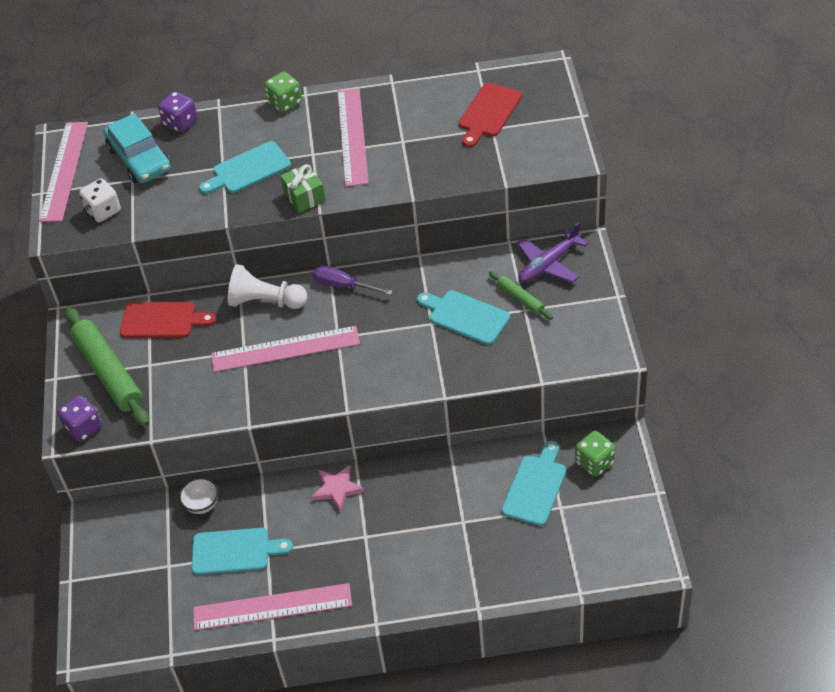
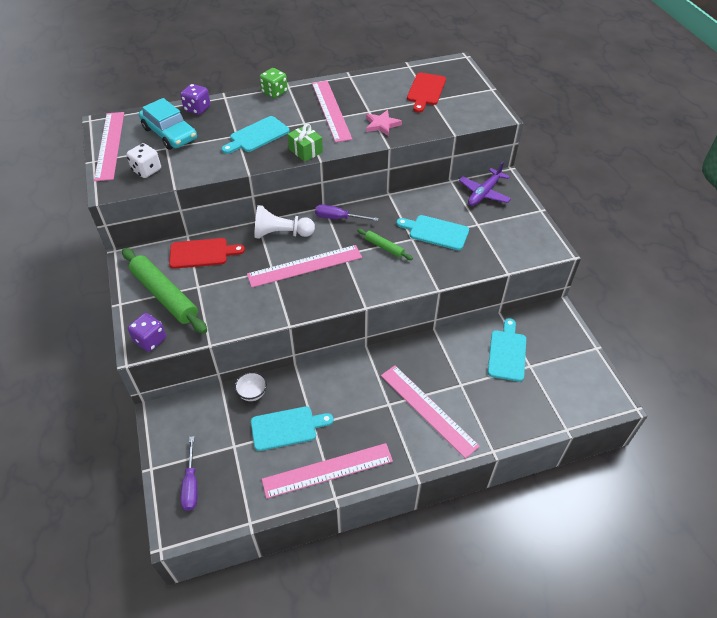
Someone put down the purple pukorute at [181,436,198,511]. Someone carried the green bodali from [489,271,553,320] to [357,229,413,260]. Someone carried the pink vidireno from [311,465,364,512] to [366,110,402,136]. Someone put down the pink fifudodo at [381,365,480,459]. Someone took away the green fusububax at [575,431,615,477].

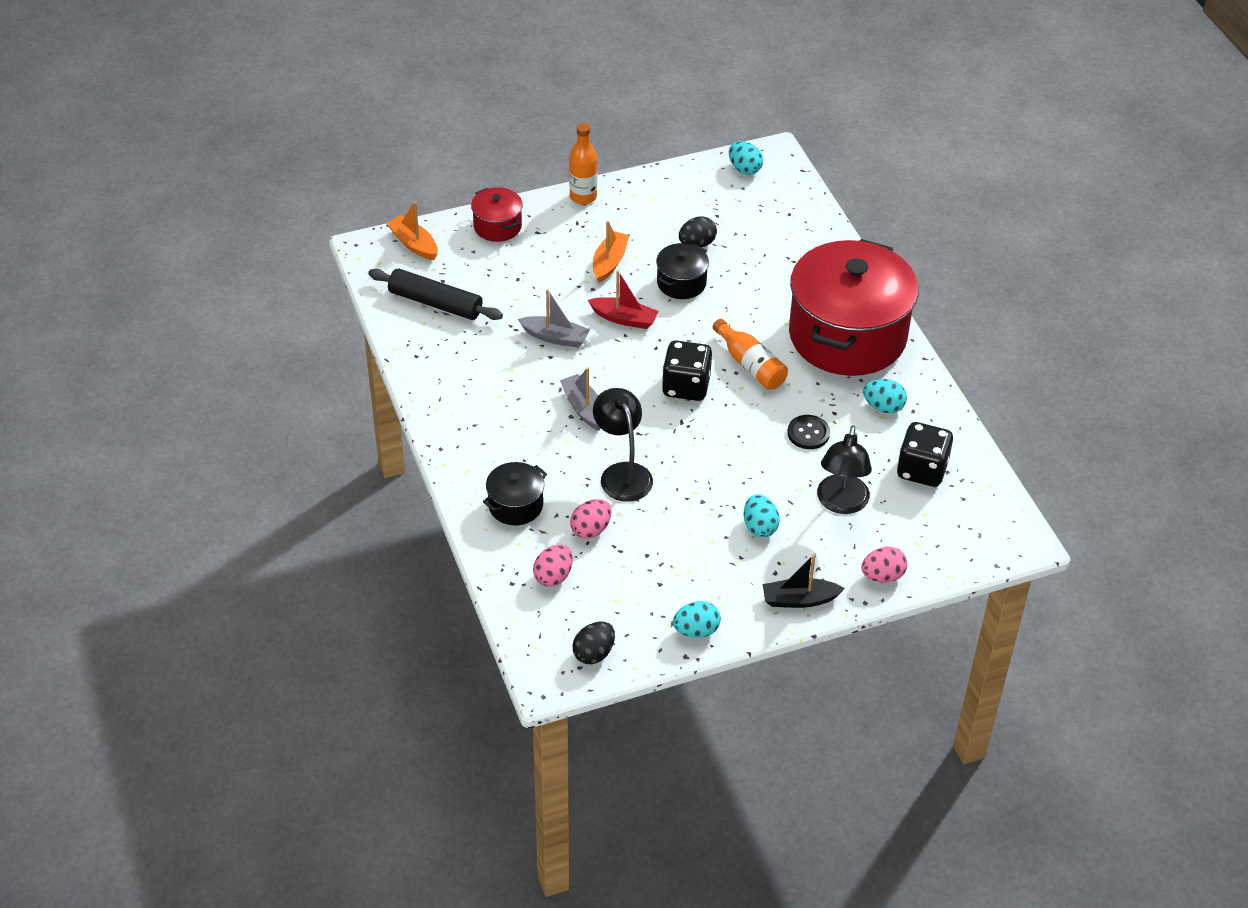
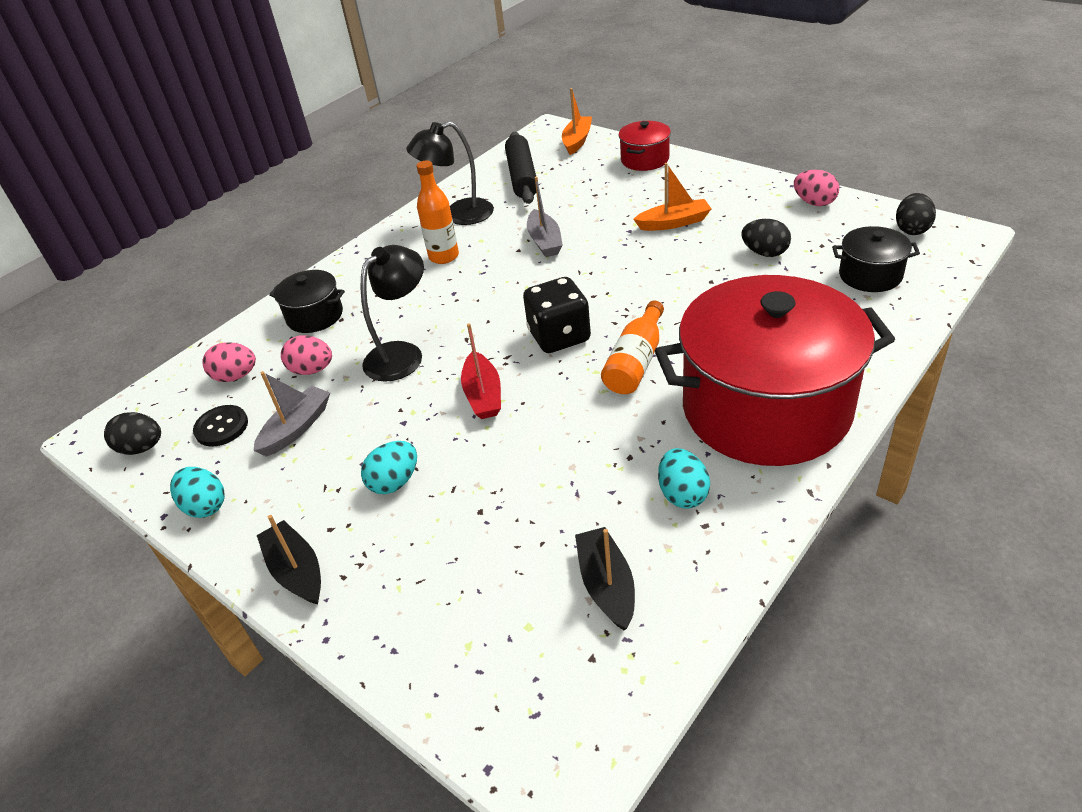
Someone carried the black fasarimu from [787,415,830,449] to [193,405,248,446]. Someone carried the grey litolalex from [560,367,601,431] to [253,371,330,457]. Someone carried the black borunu from [817,425,872,514] to [406,121,494,225]. Someone carried the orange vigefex from [569,123,597,205] to [416,160,459,264]. Someone carried the red litolalex from [588,270,659,329] to [461,323,501,419]. Someone swapped the black fusububax at [897,422,953,487] for the black litolalex at [575,527,635,630]. Someone carried the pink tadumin from [861,547,907,583] to [794,170,839,206]. Someone carried the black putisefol from [656,243,709,299] to [832,226,920,292]. Someone repainted the turquoise tadumin at [729,141,763,175], which became the black tadumin at [896,193,936,235].

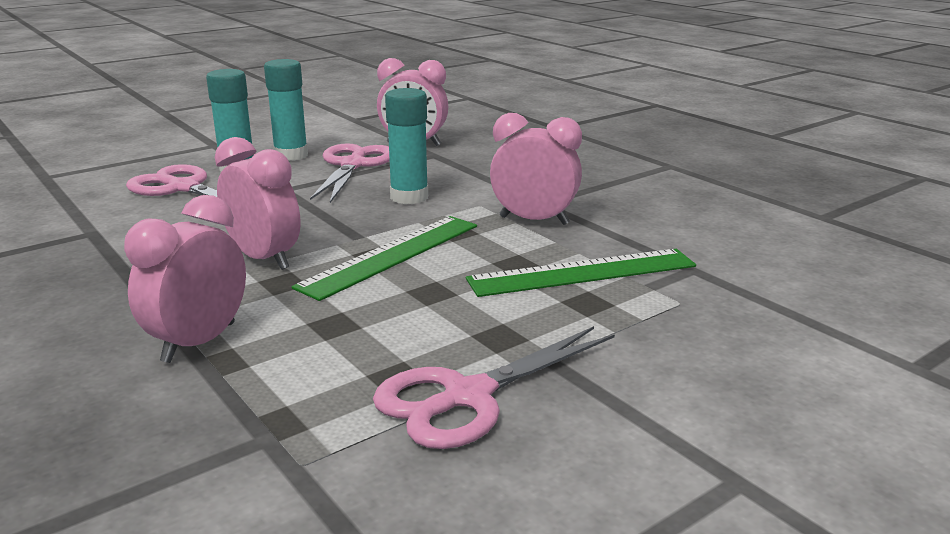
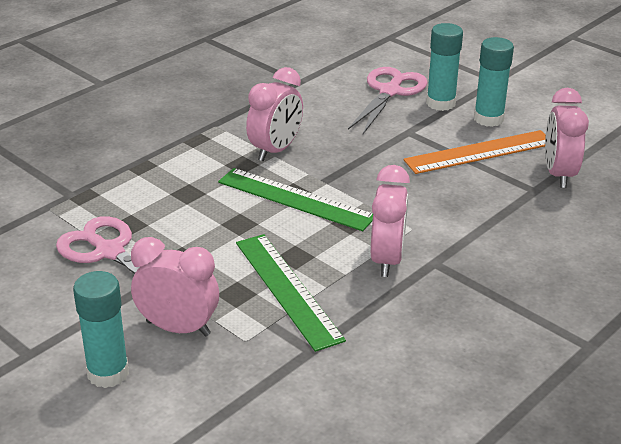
Someone carried the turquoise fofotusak from [385,88,428,204] to [73,271,129,388]. Someone carried the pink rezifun from [124,195,246,363] to [131,237,219,336]. Someone swapped the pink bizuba at [310,143,390,203] for the orange fifudodo at [404,130,546,174].

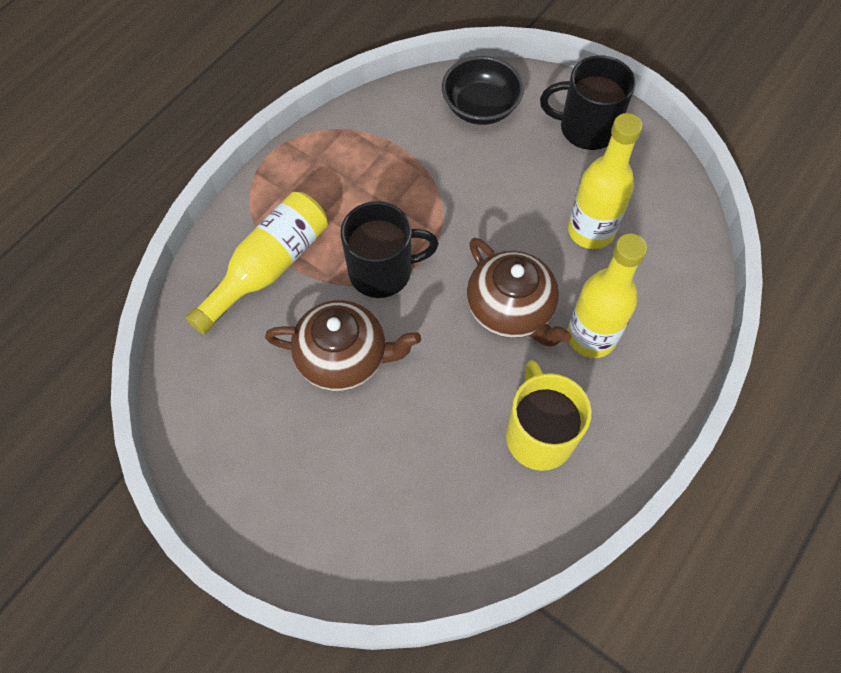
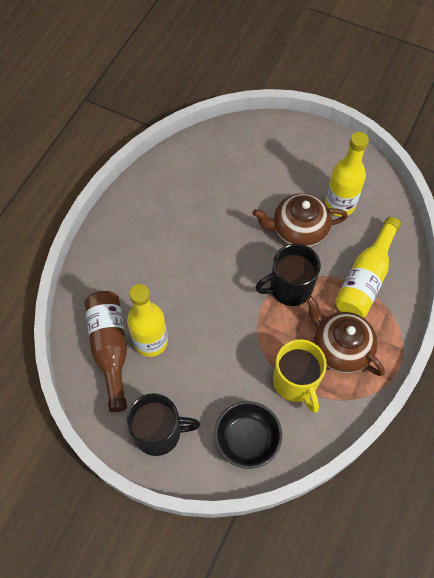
Someone put down the brown vigefex at [85,291,127,412]. Someone carried the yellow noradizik from [506,360,592,471] to [273,339,327,413]. Someone carried the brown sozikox from [467,238,571,346] to [306,296,385,376]. Someone carried the yellow vigefex from [567,233,647,358] to [325,132,369,217].

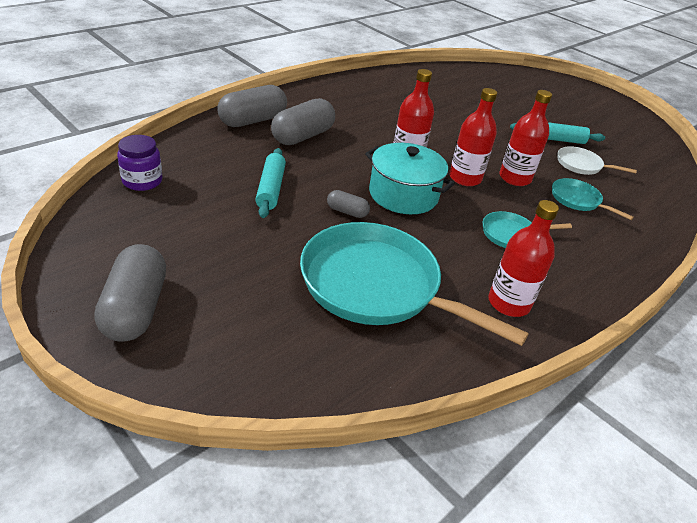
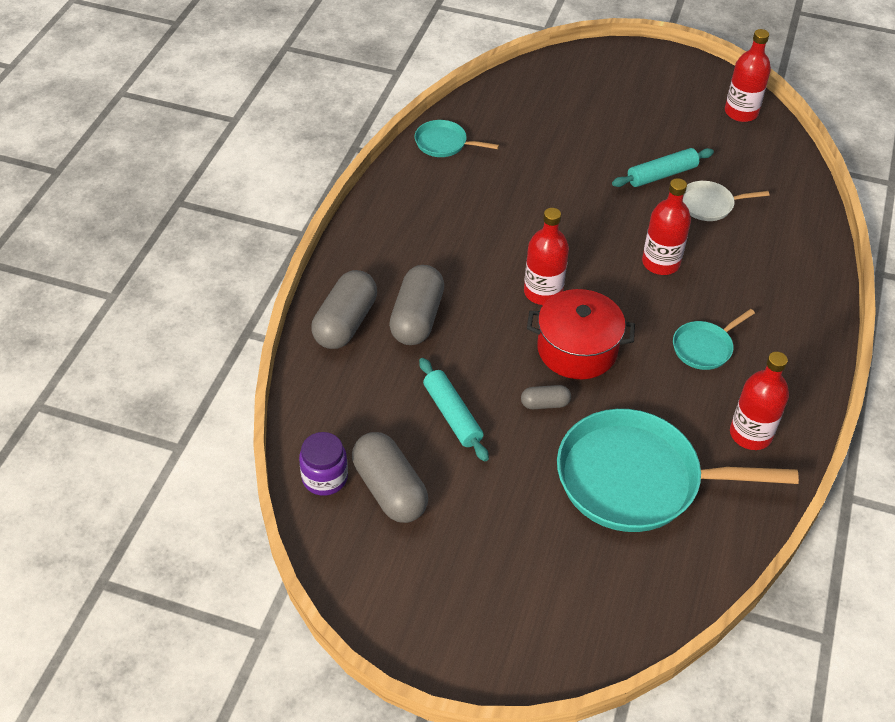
Someone carried the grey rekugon from [94,244,166,342] to [352,432,428,523]. Someone carried the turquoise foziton from [552,178,634,220] to [415,120,499,157]. Someone repainted the turquoise putisefol at [365,143,455,214], which became the red putisefol at [527,289,635,379]. Someone carried the red vigefex from [449,88,497,186] to [725,29,771,122].

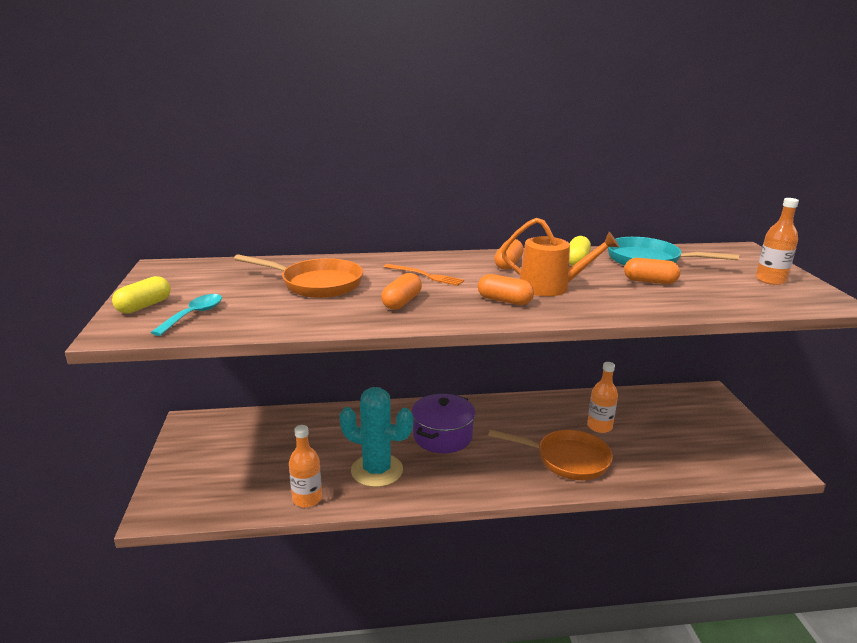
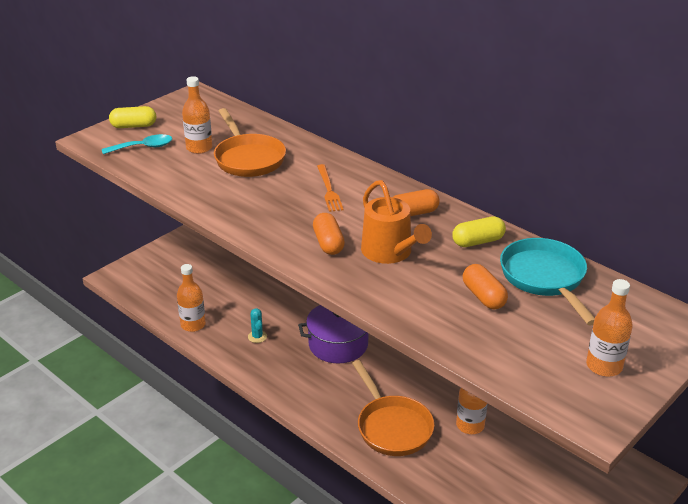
Someone put down the orange vigefex at [182,76,212,154]. Someone scaled the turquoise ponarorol at [340,387,413,487] by 0.40. Someone took away the orange rekugon at [381,273,422,310].

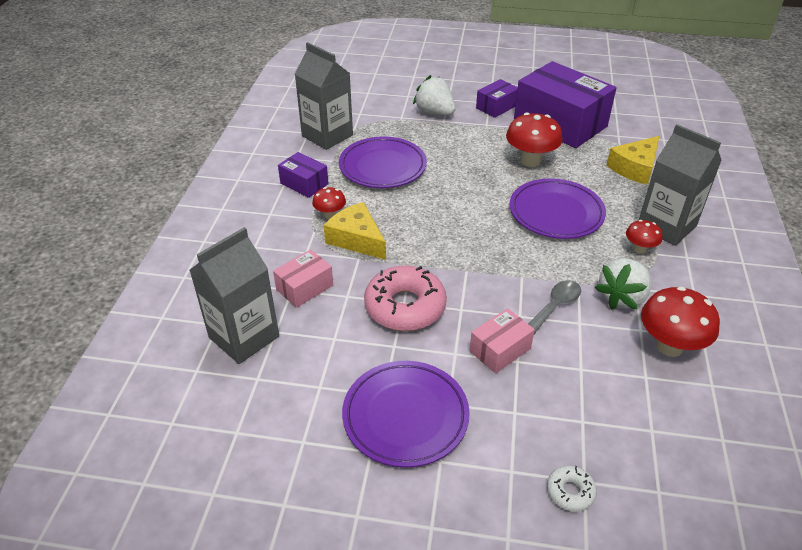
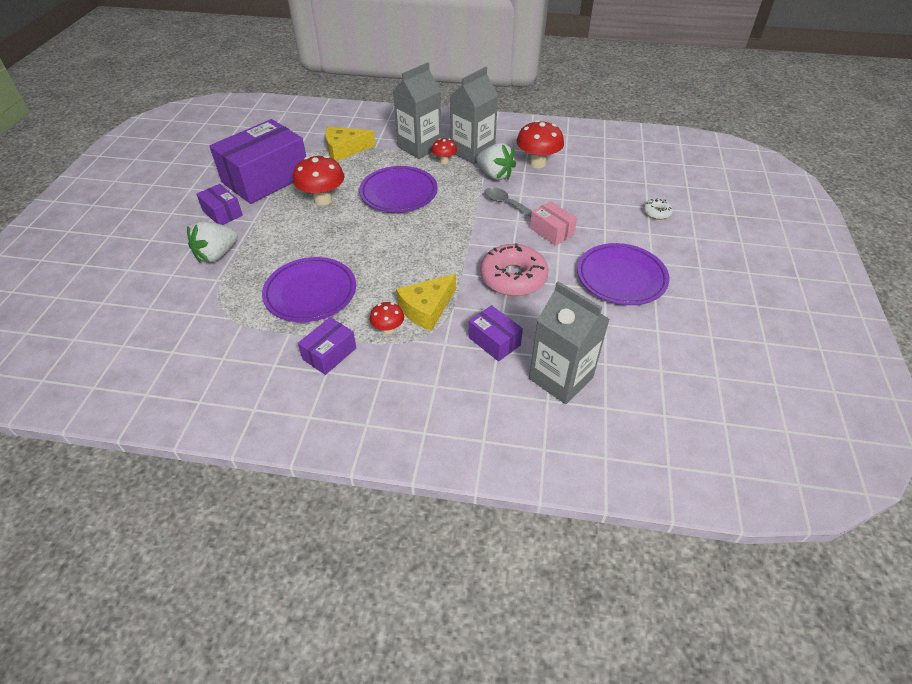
Someone rotated the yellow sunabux at [606,136,659,185] by 120 degrees clockwise. Someone carried the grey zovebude from [295,42,353,150] to [450,67,498,164]. Someone repainted the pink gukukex at [273,250,333,308], which became the purple gukukex at [468,305,523,361].

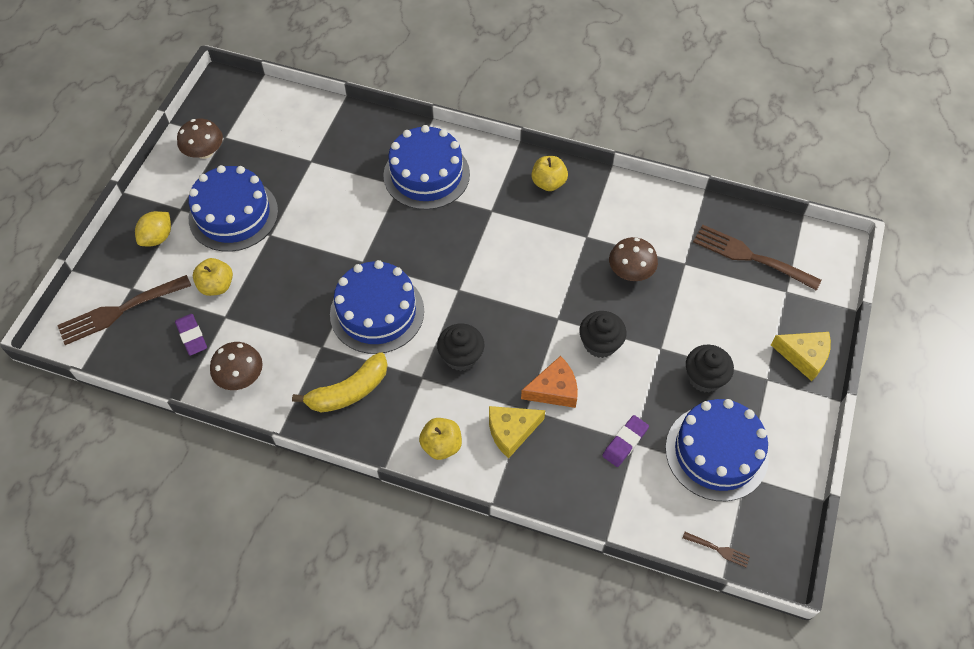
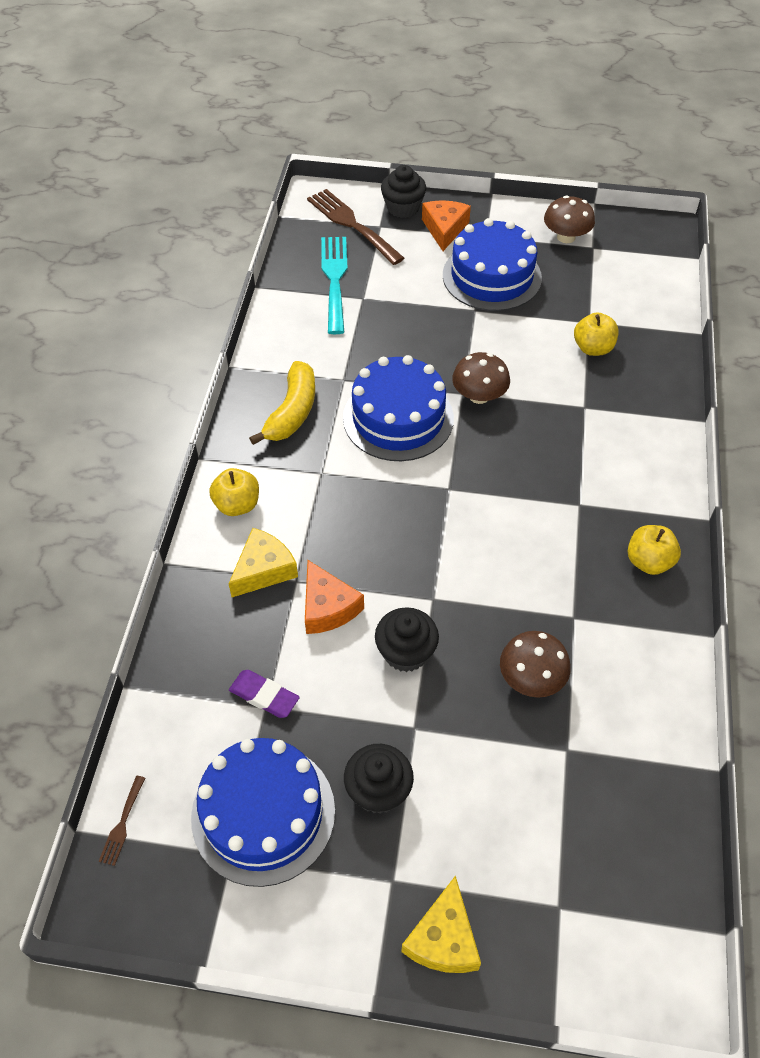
Someone rotated the yellow sunabux at [489,406,545,459] by 75 degrees clockwise. Someone rotated the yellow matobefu at [292,352,388,412] by 120 degrees counterclockwise. Someone swapped the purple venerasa at [175,314,207,356] for the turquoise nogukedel at [321,237,348,334]. Someone carried the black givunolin from [437,323,484,371] to [381,165,426,218]. Someone swapped the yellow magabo at [135,211,171,246] for the orange sunabux at [422,200,471,251]. Someone carried the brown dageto from [210,342,263,390] to [452,352,510,404]. Someone carried the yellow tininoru from [193,258,233,296] to [574,312,619,356]. Someone took away the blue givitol at [383,125,470,210]. Someone took away the brown nogukedel at [693,225,822,291].

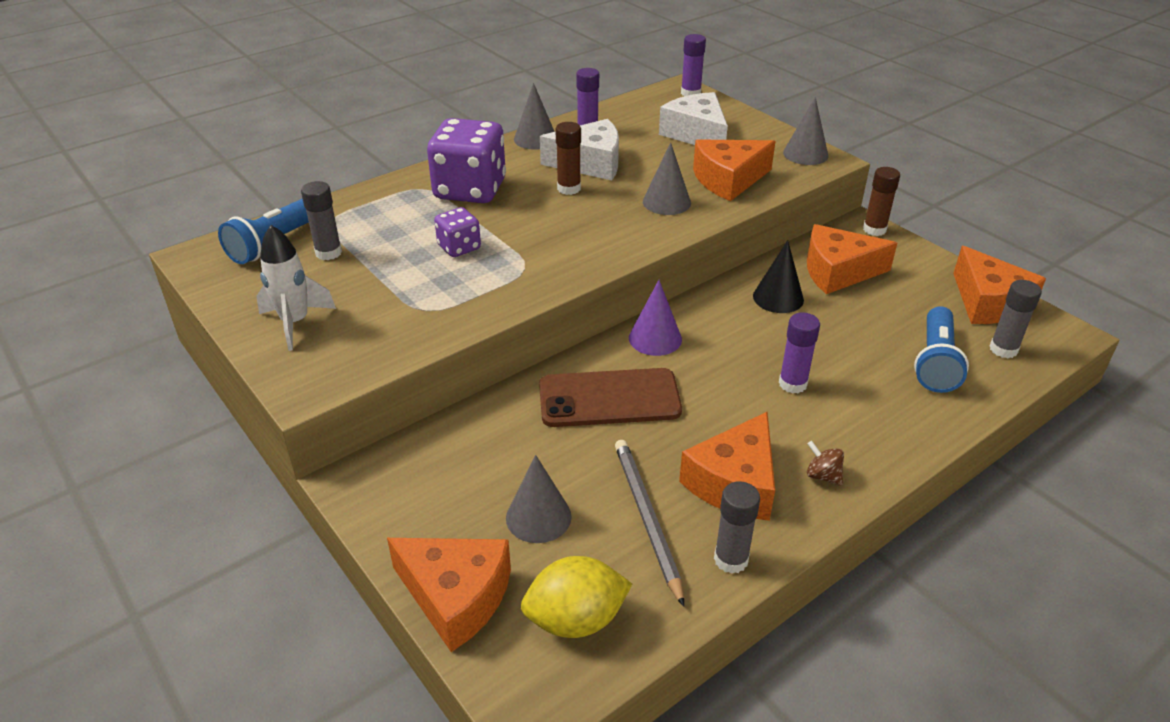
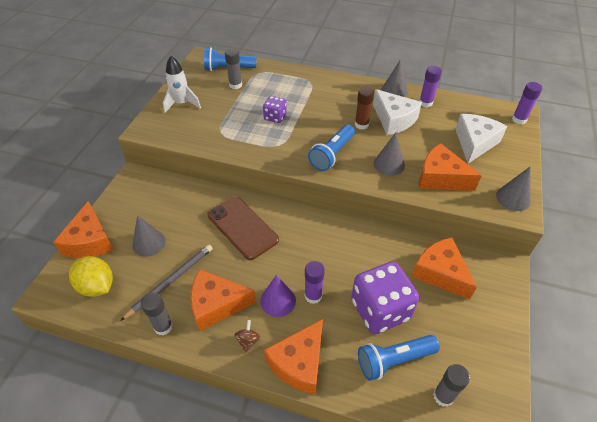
Someone carried the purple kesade from [629,280,682,356] to [260,275,296,317]. Someone carried the orange sunabux from [953,246,1046,324] to [264,319,323,395]. Someone put down the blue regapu at [308,125,355,171]. Someone carried the purple fusububax from [427,118,506,203] to [351,261,419,334]. Someone took away the black kesade at [753,240,804,313]. Someone took away the brown fofotusak at [863,167,900,236].

